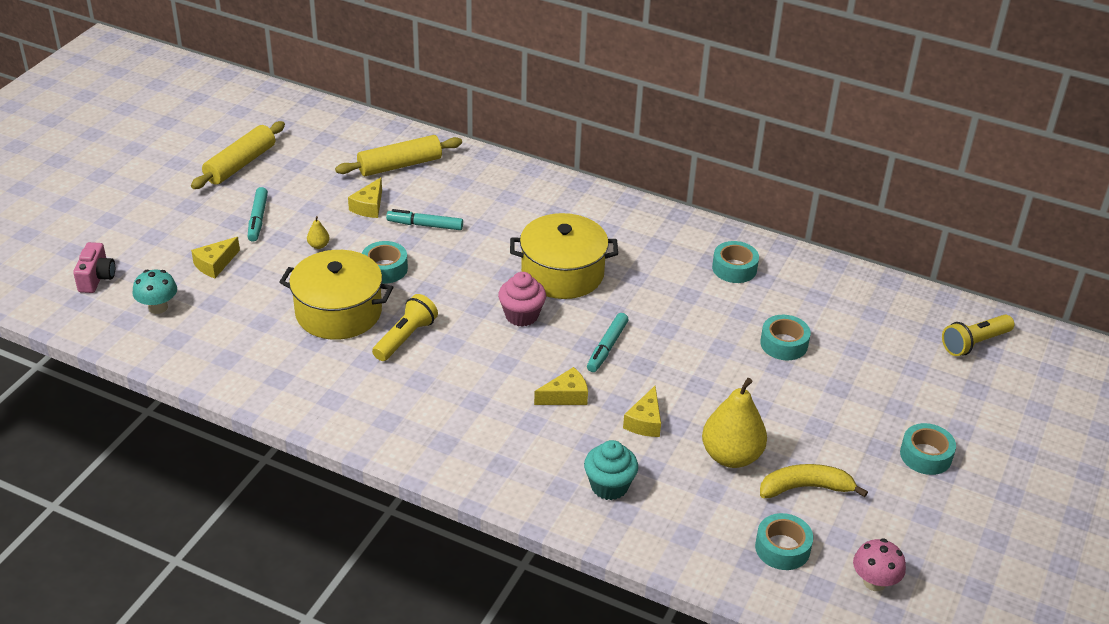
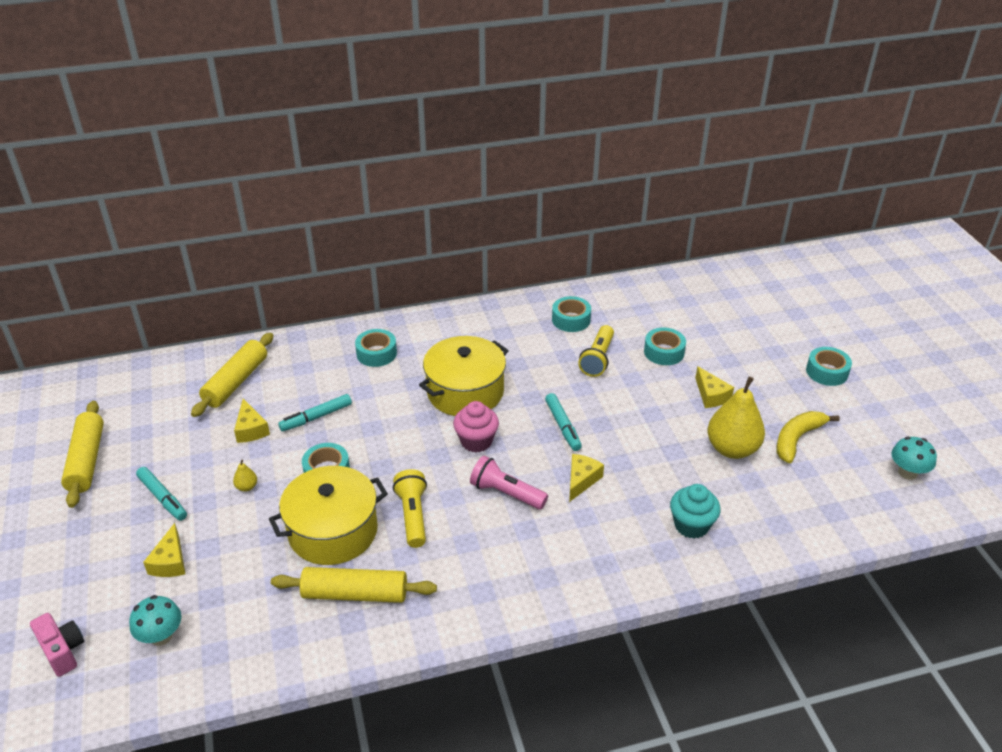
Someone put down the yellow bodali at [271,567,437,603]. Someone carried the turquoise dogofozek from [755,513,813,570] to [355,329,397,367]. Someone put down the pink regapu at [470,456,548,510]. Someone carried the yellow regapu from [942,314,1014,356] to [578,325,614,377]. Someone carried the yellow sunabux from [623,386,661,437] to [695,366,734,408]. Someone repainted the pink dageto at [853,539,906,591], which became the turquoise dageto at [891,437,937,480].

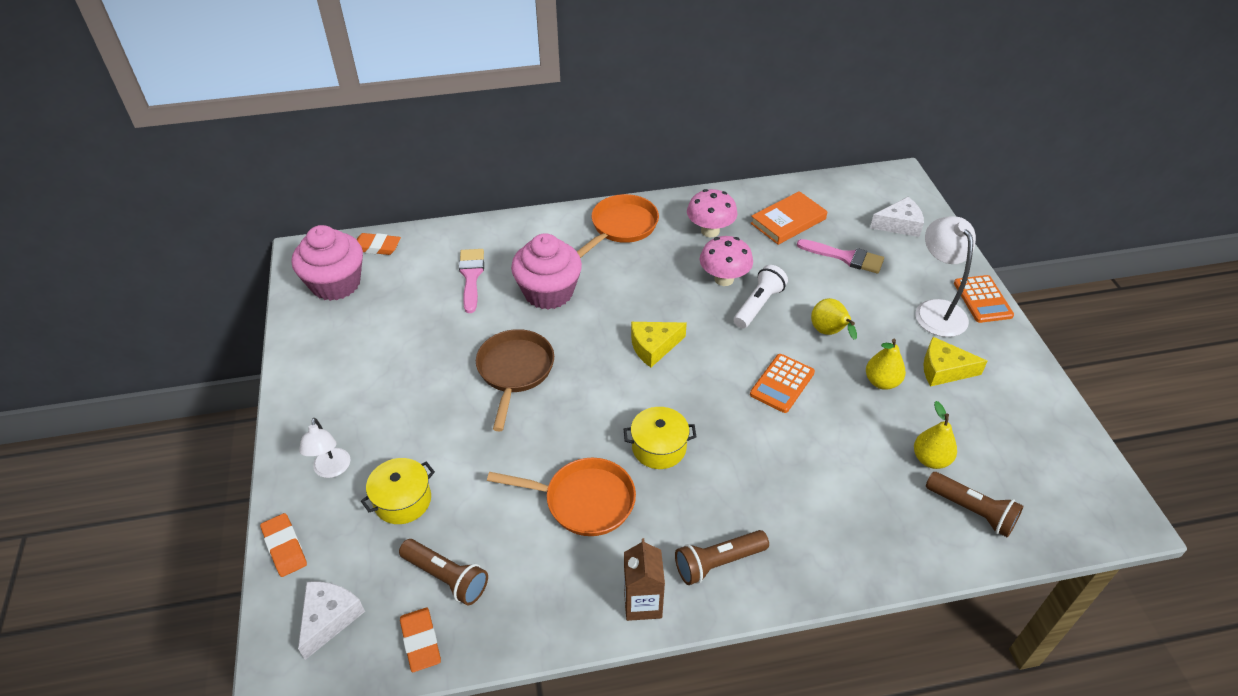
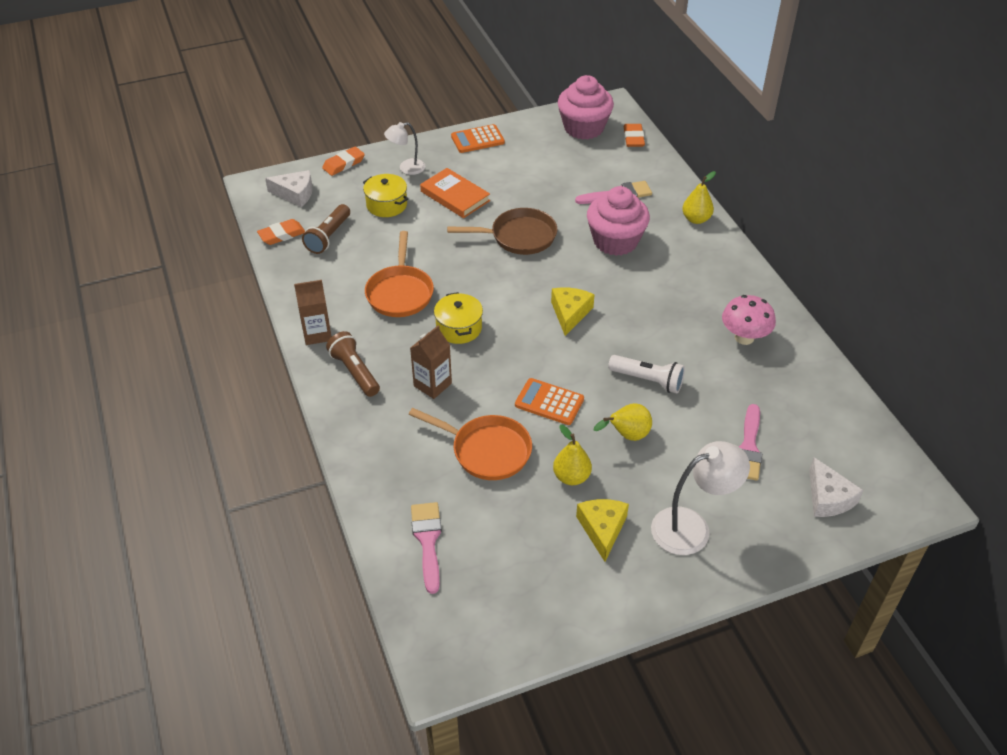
Someone carried the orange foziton from [577,194,659,258] to [408,408,532,480]. Someone put down the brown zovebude at [410,325,452,399]. Someone swapped the brown regapu at [926,472,1024,538] for the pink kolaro at [411,502,442,594]. Someone carried the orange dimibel from [751,191,828,245] to [420,168,490,218]. Someone carried the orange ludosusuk from [954,275,1014,323] to [451,124,505,153]. Someone rotated the yellow sunabux at [631,322,687,367] by 45 degrees clockwise. Someone carried the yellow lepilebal from [914,401,957,469] to [682,171,716,224]. Someone took away the pink dageto at [700,236,753,286].

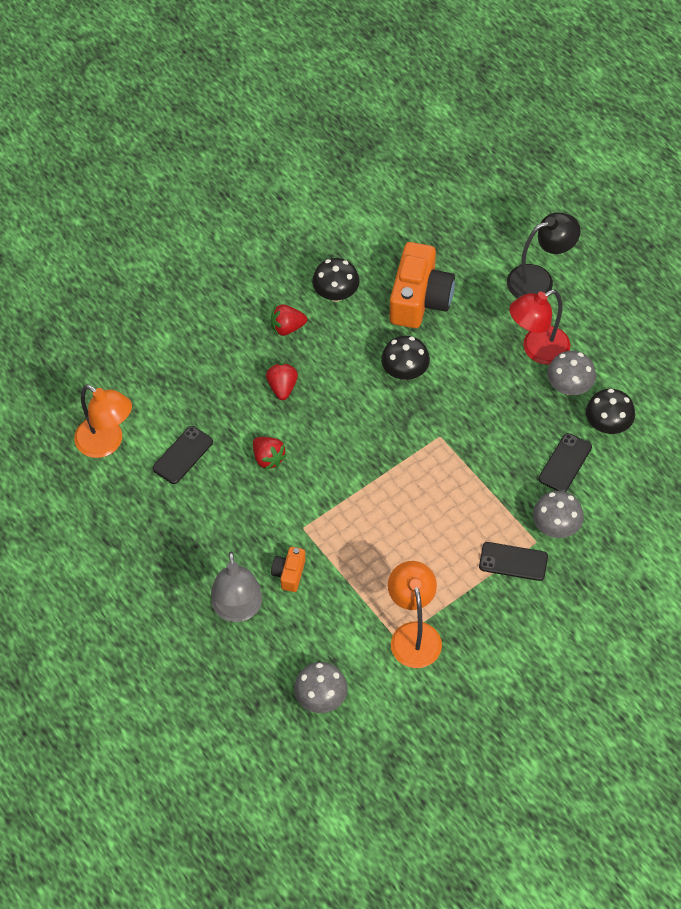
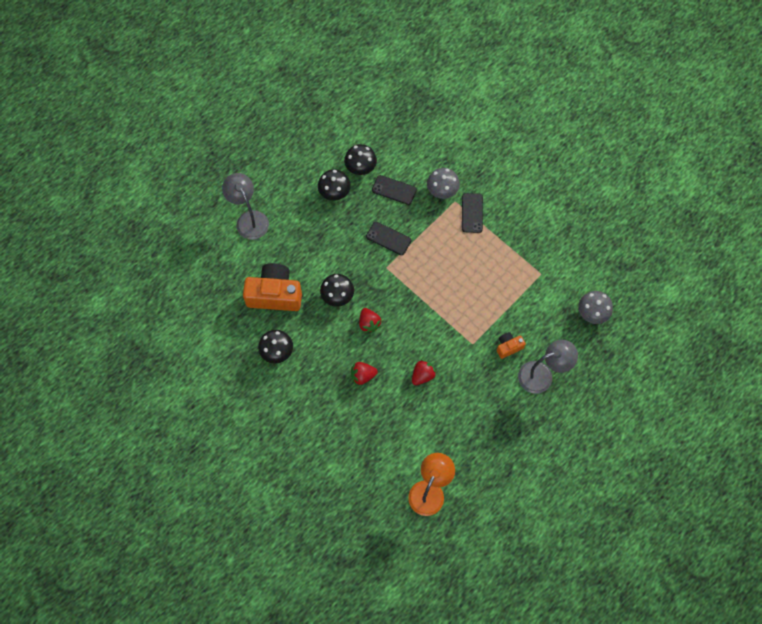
Someone repainted the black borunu at [507,212,580,298], which became the grey borunu at [222,173,269,240]. Someone repainted the grey dageto at [547,351,596,395], which became the black dageto at [318,169,351,201]. Someone carried the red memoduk from [271,304,307,336] to [359,308,381,333]. Someone carried the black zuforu from [153,426,213,484] to [366,222,411,255]. Someone rotated the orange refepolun at [271,547,306,592] by 150 degrees clockwise. Someone took away the orange borunu at [388,561,442,668]. Someone took away the red borunu at [509,290,570,365].

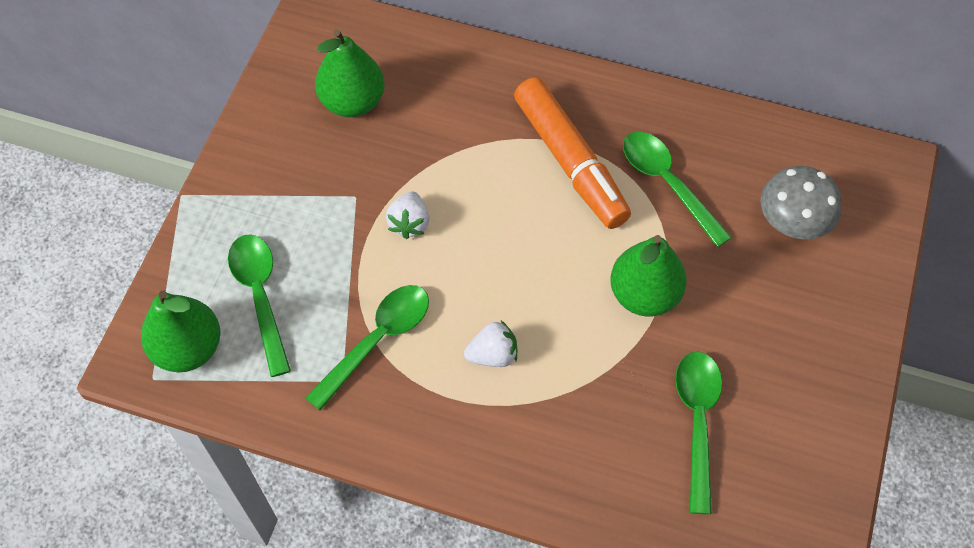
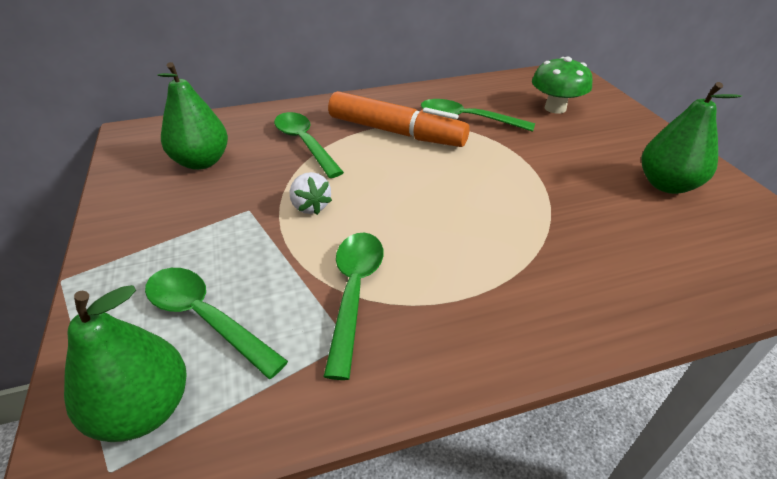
Someone carried the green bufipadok from [675,352,722,514] to [274,112,344,178]. Someone repainted the grey dageto at [760,166,842,239], which became the green dageto at [532,56,593,114]. Someone carried the green lepilebal from [610,235,687,317] to [642,82,742,194]. Someone took away the white memoduk at [464,321,517,367].

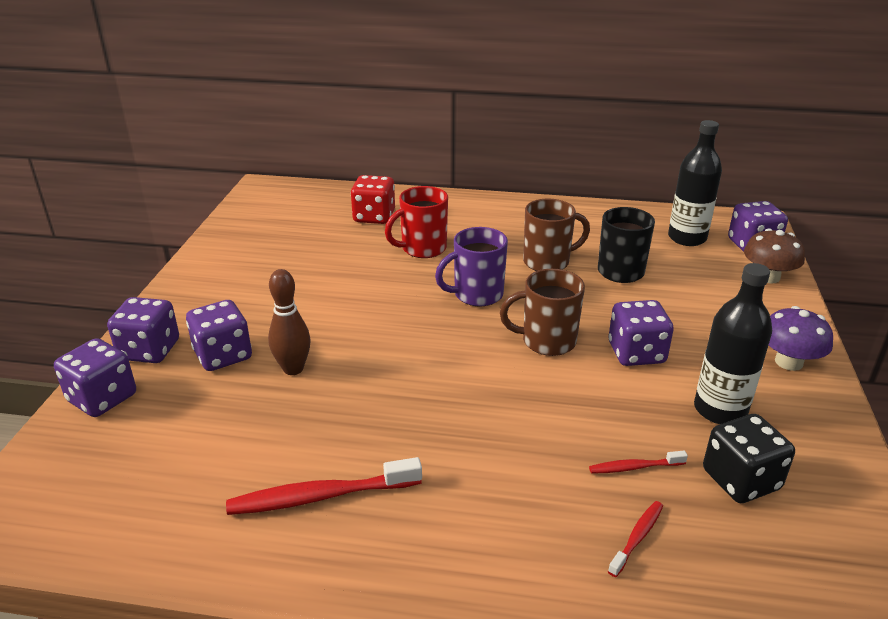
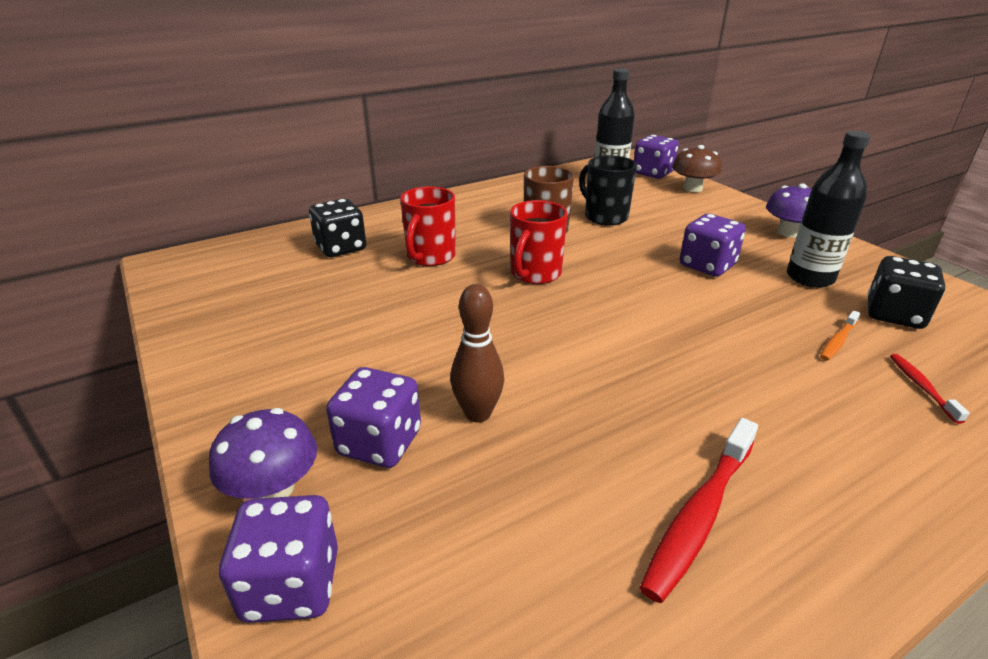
Someone swapped the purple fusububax at [107,297,179,363] for the purple dageto at [209,408,317,499]. Someone repainted the red fusububax at [351,175,395,224], which became the black fusububax at [309,199,366,257]. Someone repainted the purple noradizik at [435,227,508,306], which became the red noradizik at [510,200,568,284]. Someone repainted the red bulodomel at [589,451,688,474], which became the orange bulodomel at [820,311,860,360]. Someone took away the brown noradizik at [500,269,585,356].

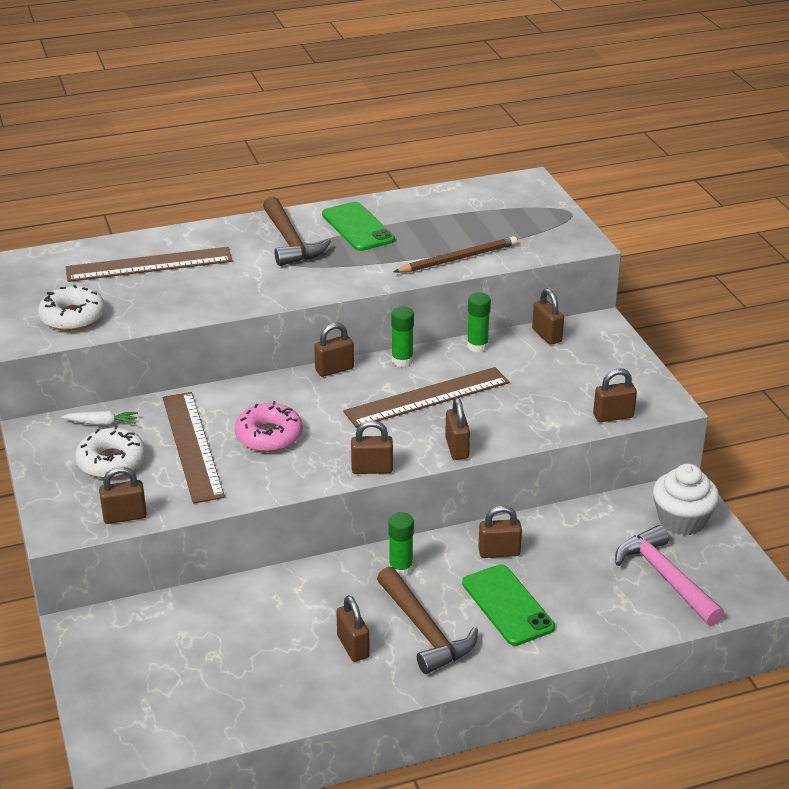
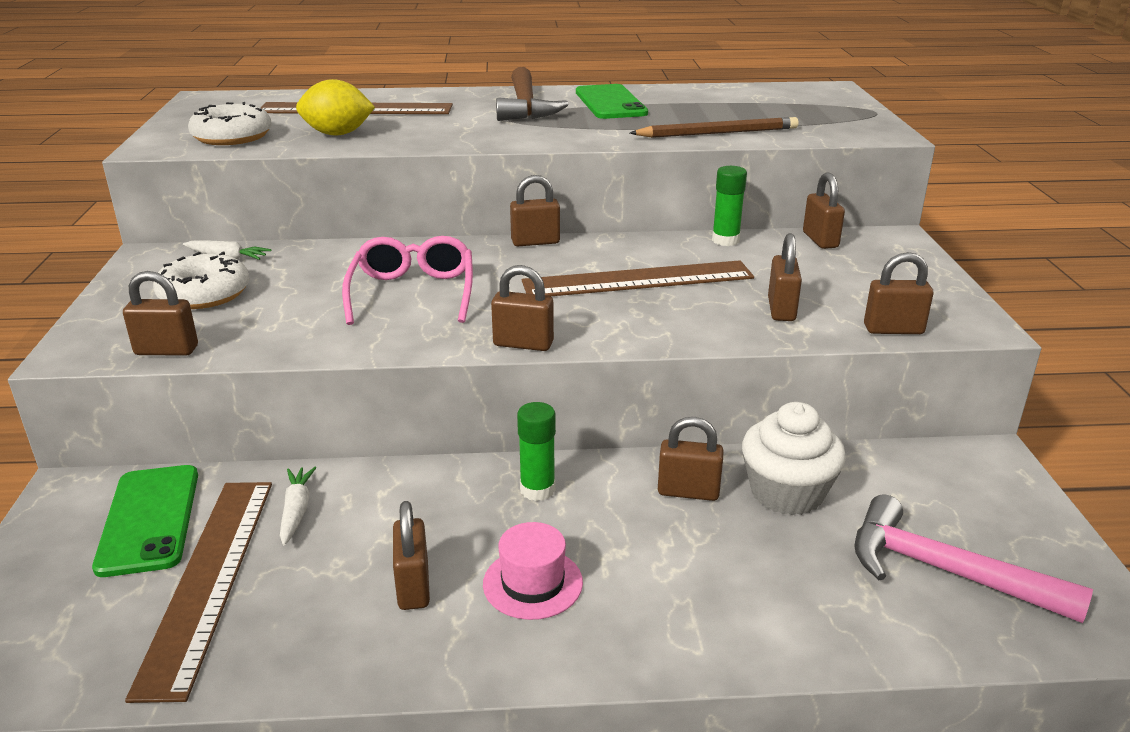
Someone carried the green zuforu from [462,564,555,646] to [92,465,198,577]. Someone carried the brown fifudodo from [163,392,225,504] to [125,482,272,703]. Someone put down the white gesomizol at [280,467,316,545]. Someone put down the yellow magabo at [296,79,375,136]. Someone swapped the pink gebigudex at [235,401,303,452] for the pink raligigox at [342,236,473,325]. Someone swapped the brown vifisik at [377,566,478,674] for the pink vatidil at [483,522,583,620]. Someone carried the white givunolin from [653,464,719,535] to [742,402,846,515]. Someone carried the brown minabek from [445,398,470,460] to [768,233,802,321]. Someone rotated the pink vifisik at [615,525,725,626] by 45 degrees counterclockwise. Someone took away the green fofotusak at [391,307,414,367].

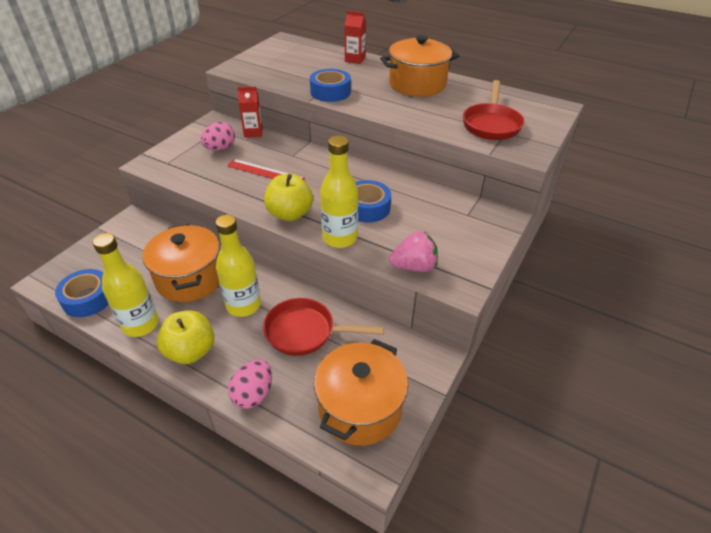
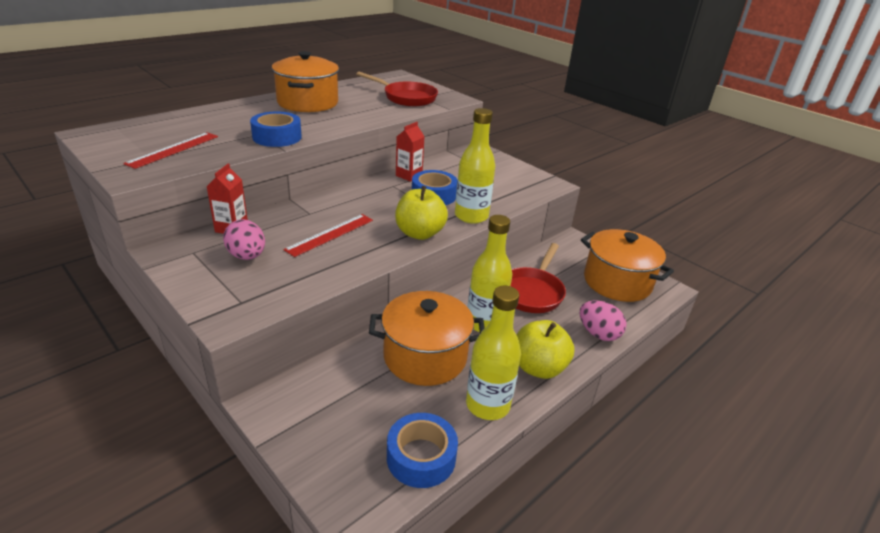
Someone put down the red fifudodo at [123,132,218,169]. Someone carried the red zovebude from [345,11,366,64] to [396,122,425,182]. Someone took away the pink memoduk at [389,231,438,272].

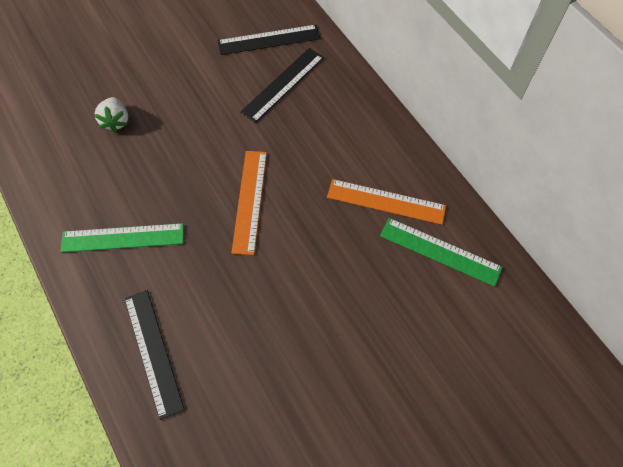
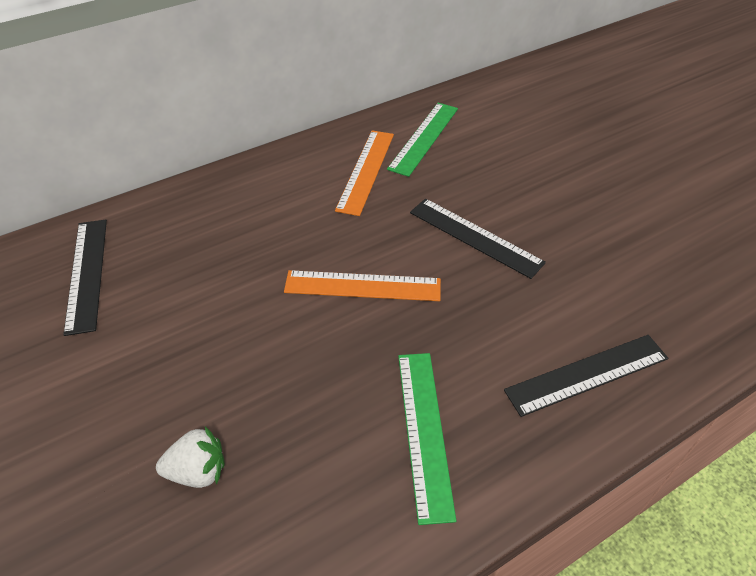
Someone carried the black fifudodo from [240,48,324,123] to [410,199,546,279].

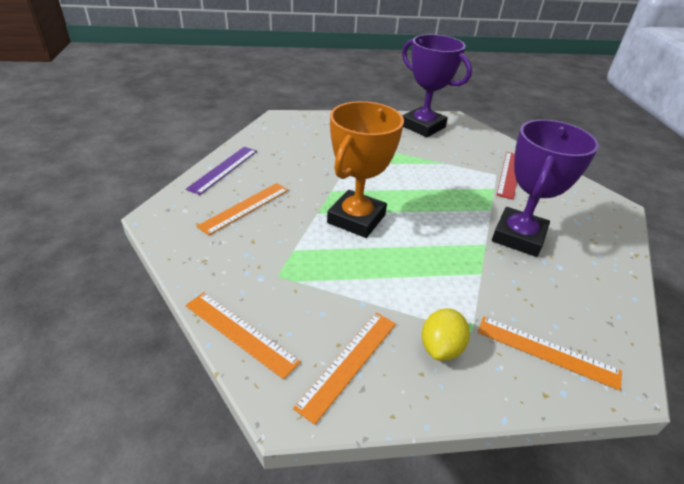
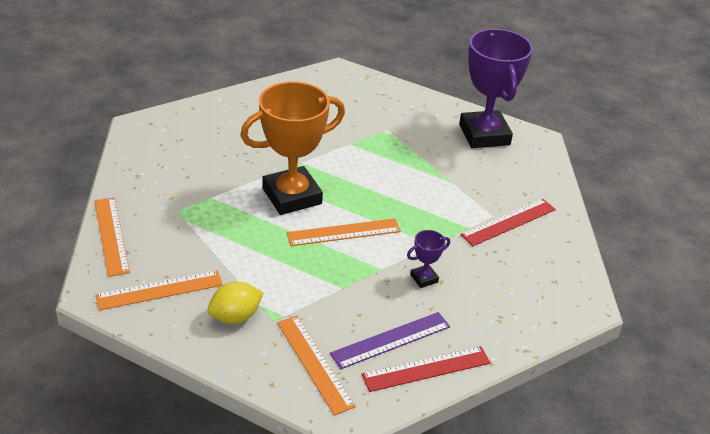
Someone carried the orange fifudodo from [196,183,289,235] to [287,218,401,246]. Someone carried the purple fifudodo from [186,147,257,195] to [330,312,450,369]. Someone put down the red fifudodo at [361,346,491,392]. Someone scaled the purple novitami at [492,119,599,257] by 0.42.

